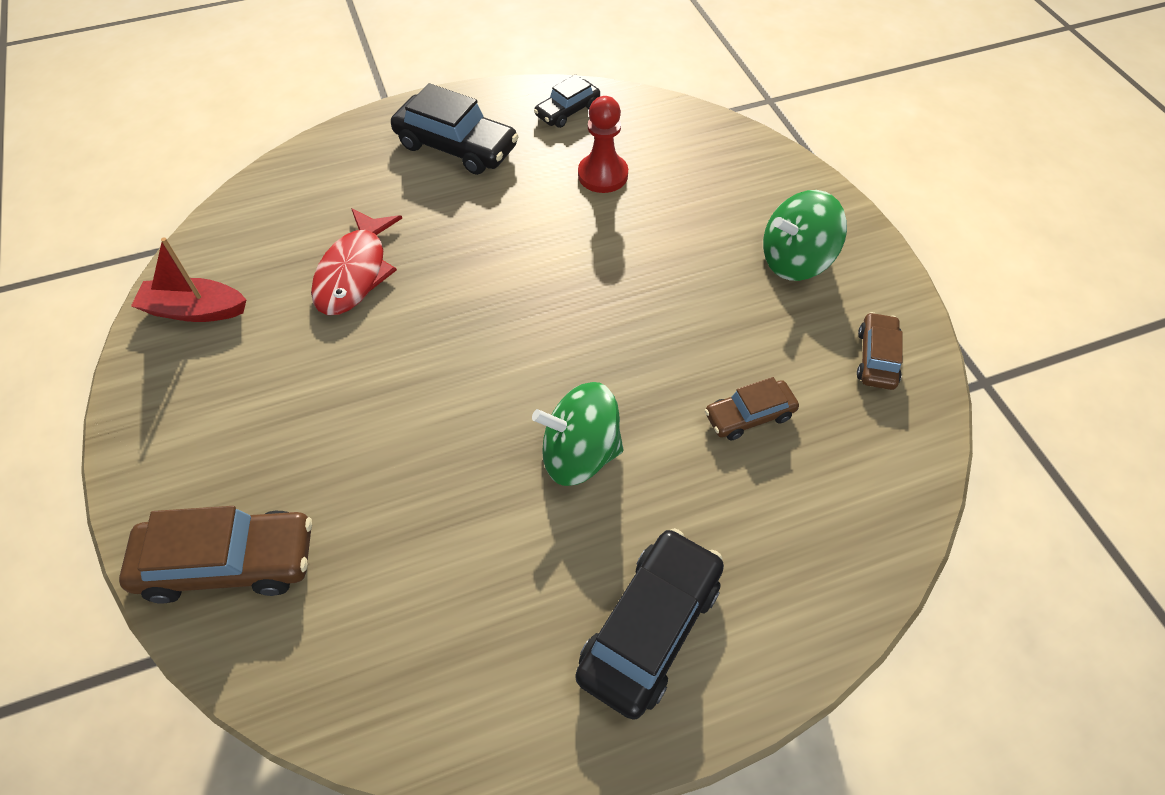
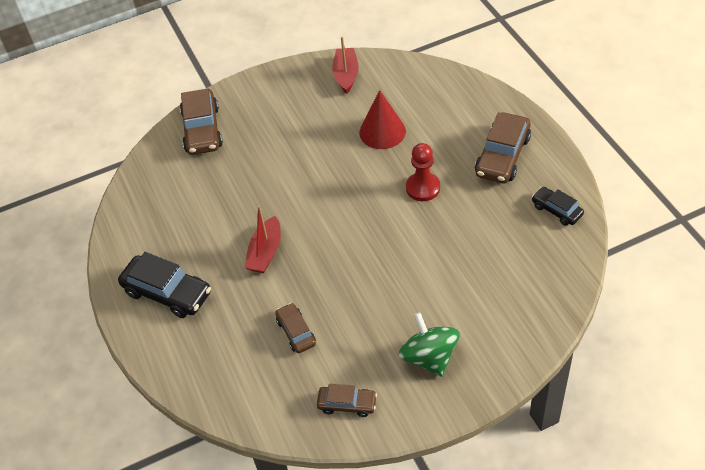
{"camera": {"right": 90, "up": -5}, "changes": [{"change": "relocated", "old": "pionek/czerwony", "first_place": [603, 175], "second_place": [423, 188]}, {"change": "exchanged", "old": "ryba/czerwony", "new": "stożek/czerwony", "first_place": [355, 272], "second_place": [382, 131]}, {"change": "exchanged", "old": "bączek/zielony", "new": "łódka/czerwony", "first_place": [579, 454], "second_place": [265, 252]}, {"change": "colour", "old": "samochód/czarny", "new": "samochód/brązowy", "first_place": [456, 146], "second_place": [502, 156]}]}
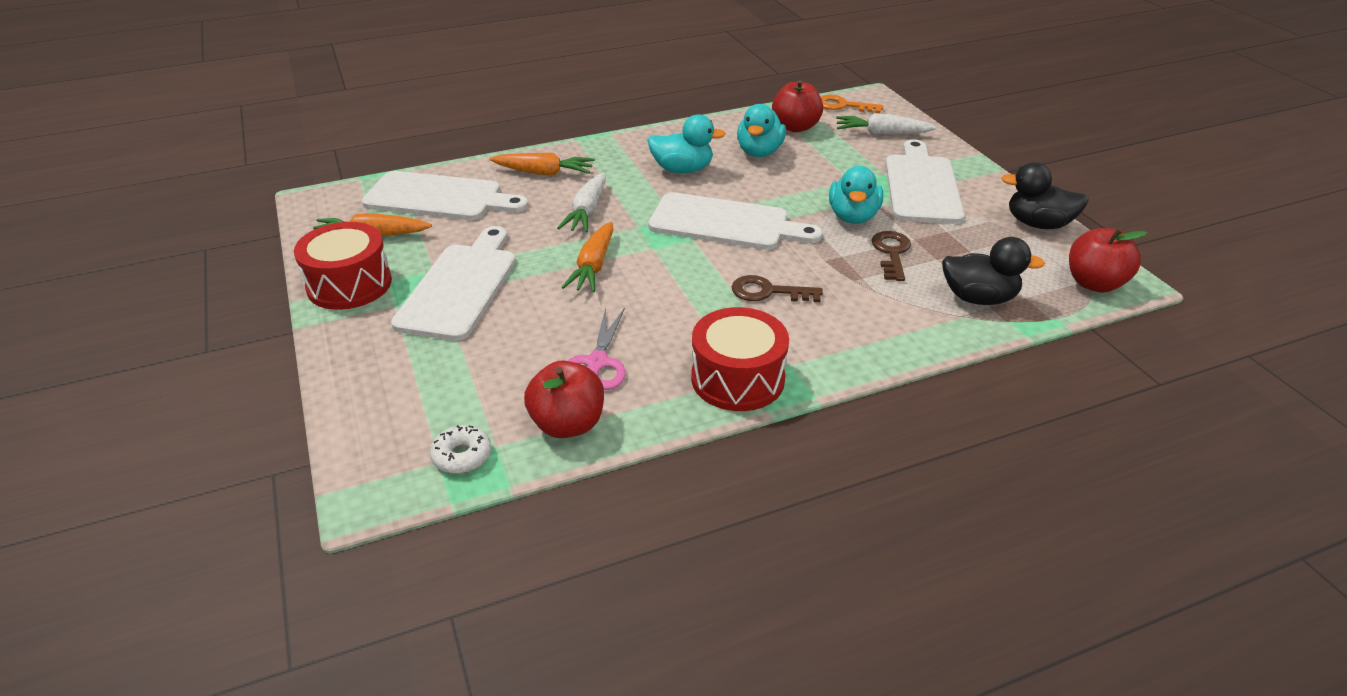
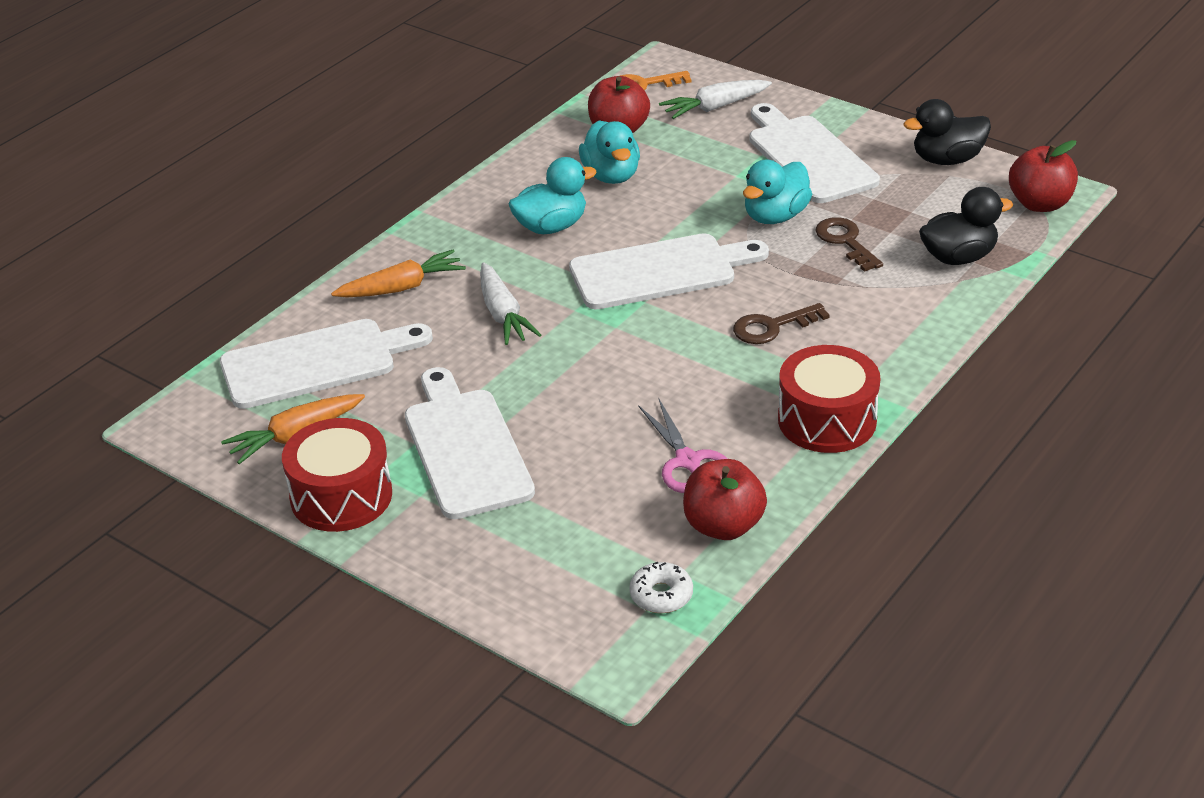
{"camera": {"right": -30, "up": 0}, "changes": [{"change": "missing", "old": "marchewka/pomarańczowy", "first_place": [593, 266]}, {"change": "spun", "old": "kaczka/turkusowy", "first_place": [853, 217], "second_place": [775, 216], "degrees": 60}]}
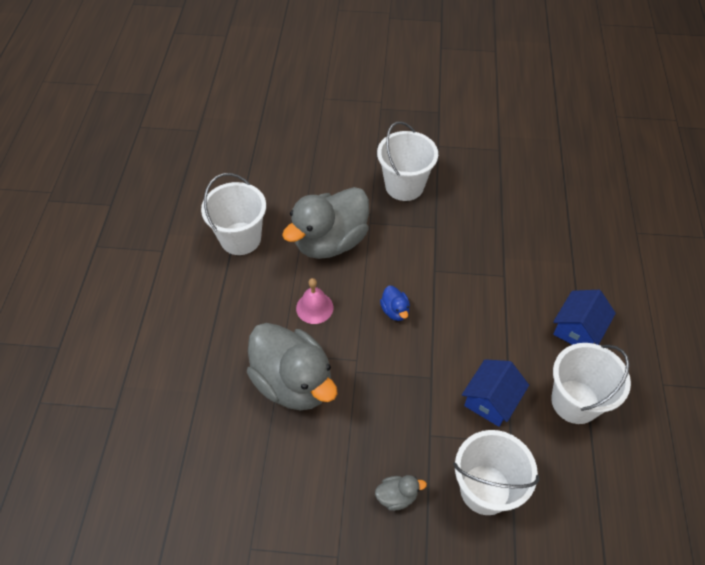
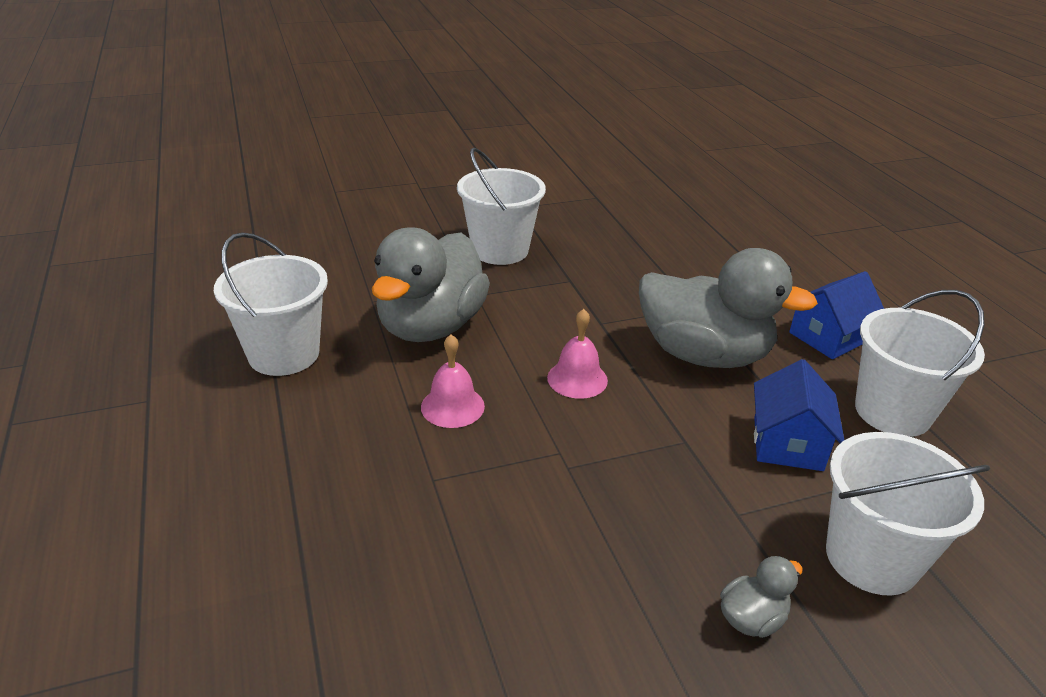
{"camera": {"right": -25, "up": -20}, "changes": [{"change": "relocated", "old": "kaczka/szary", "first_place": [293, 382], "second_place": [704, 355]}, {"change": "exchanged", "old": "kaczka/niebieski", "new": "dzwonek/różowy", "first_place": [395, 311], "second_place": [577, 379]}, {"change": "spun", "old": "domek/niebieski", "first_place": [577, 329], "second_place": [828, 337], "degrees": 45}]}
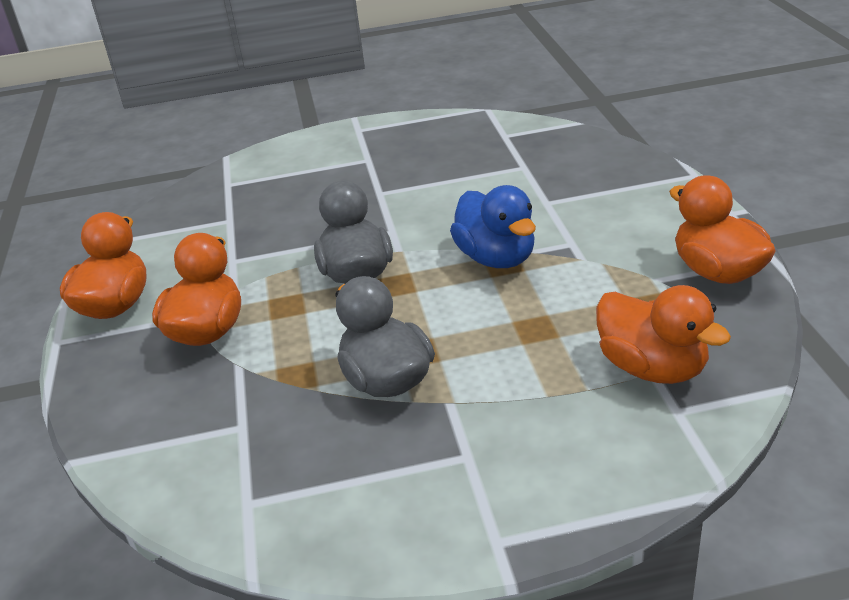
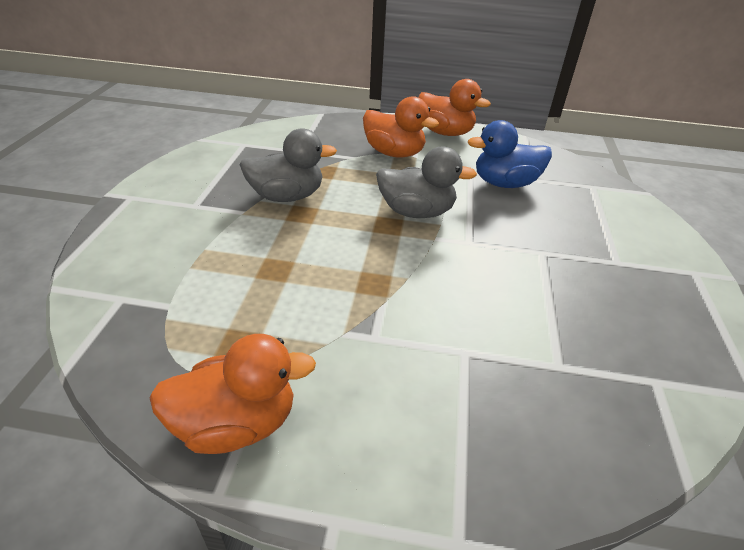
{"camera": {"right": 105, "up": 5}, "changes": [{"change": "missing", "old": "kaczka/pomarańczowy", "first_place": [652, 368]}, {"change": "relocated", "old": "kaczka/niebieski", "first_place": [496, 258], "second_place": [504, 183]}]}
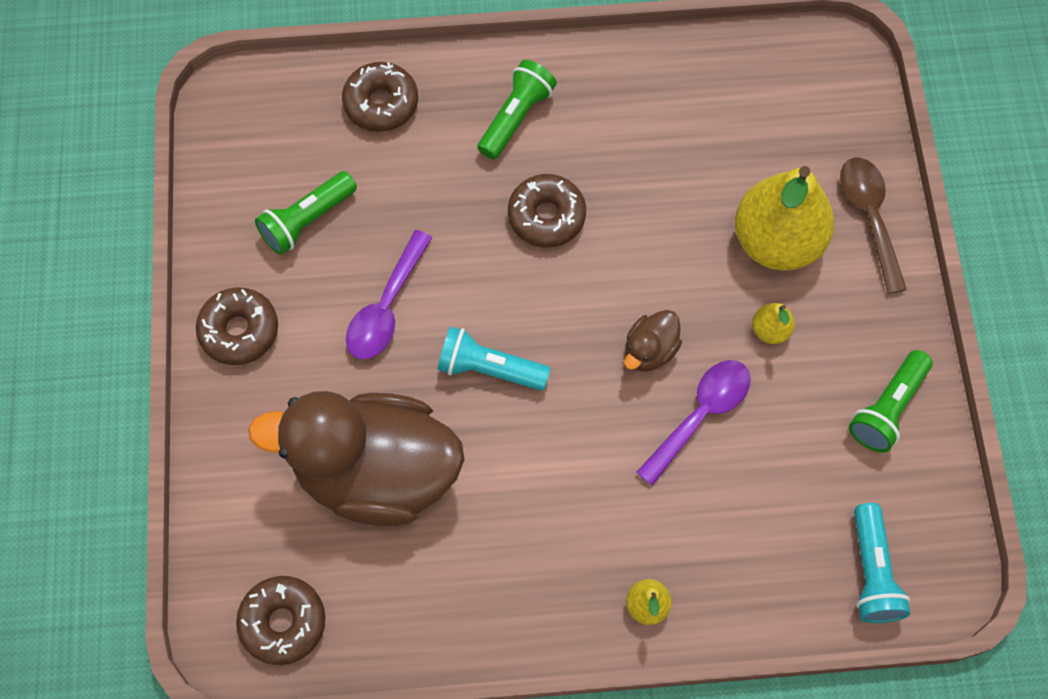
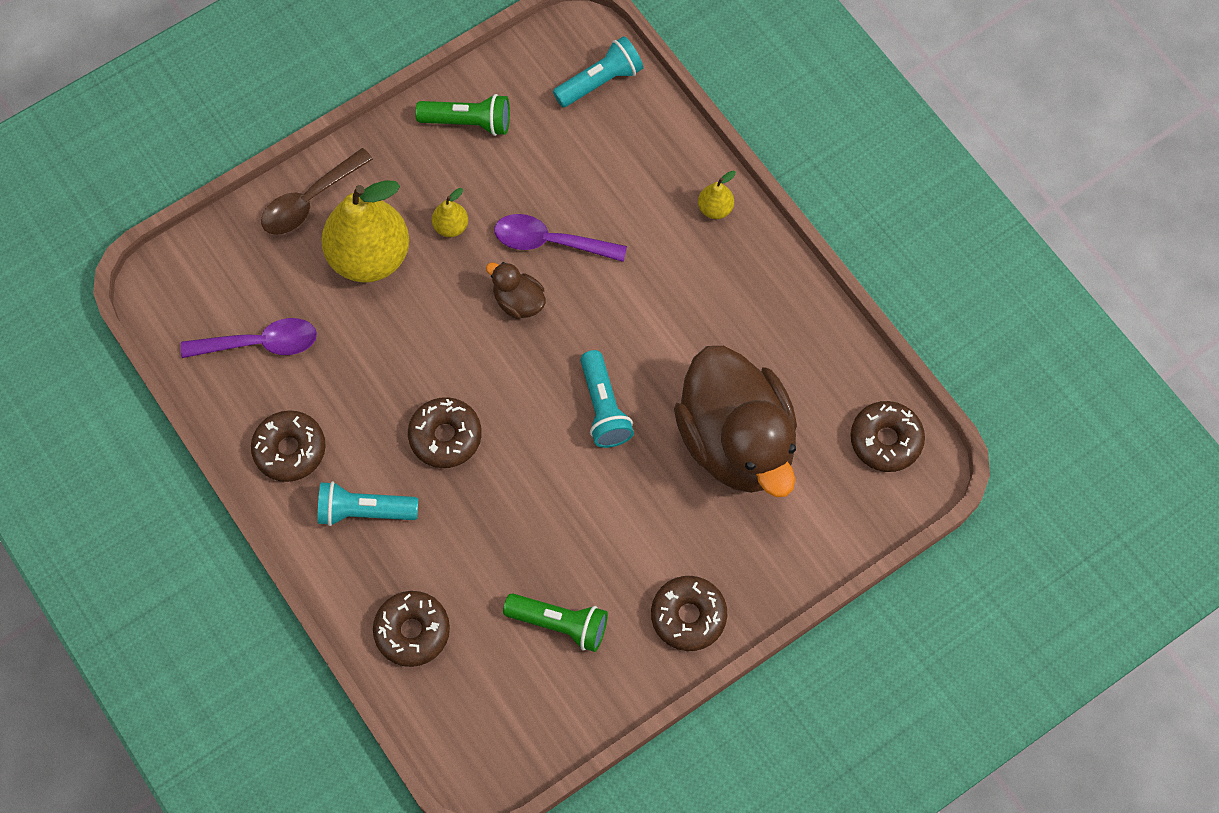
{"camera": {"right": -120, "up": 0}, "changes": [{"change": "appeared", "new": "donut/brązowy", "second_place": [290, 450]}, {"change": "relocated", "old": "łyżka/fioletowy", "first_place": [386, 307], "second_place": [260, 343]}, {"change": "colour", "old": "latarka/zielony", "new": "latarka/turkusowy", "first_place": [516, 117], "second_place": [364, 511]}, {"change": "spun", "old": "kaczka/brązowy", "first_place": [649, 350], "second_place": [518, 301], "degrees": -150}]}
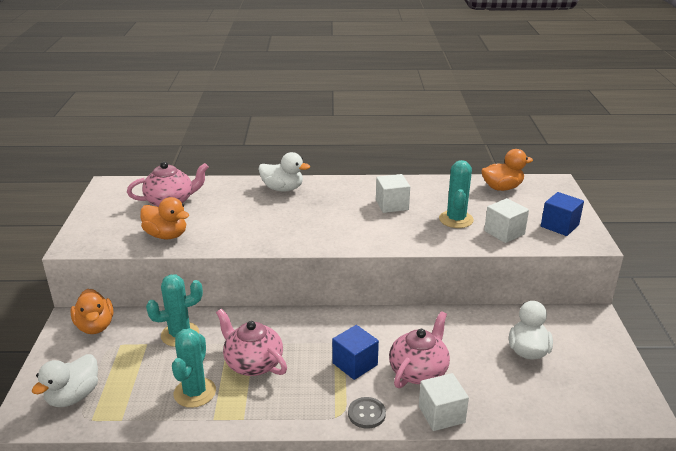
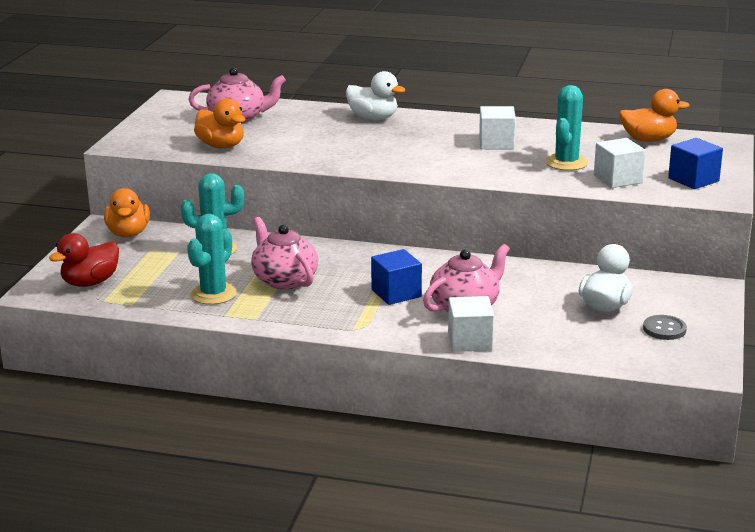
{"camera": {"right": 15, "up": -5}, "changes": [{"change": "relocated", "old": "guzik/szary", "first_place": [366, 414], "second_place": [664, 329]}, {"change": "colour", "old": "kaczka/biały", "new": "kaczka/czerwony", "first_place": [73, 396], "second_place": [90, 282]}]}
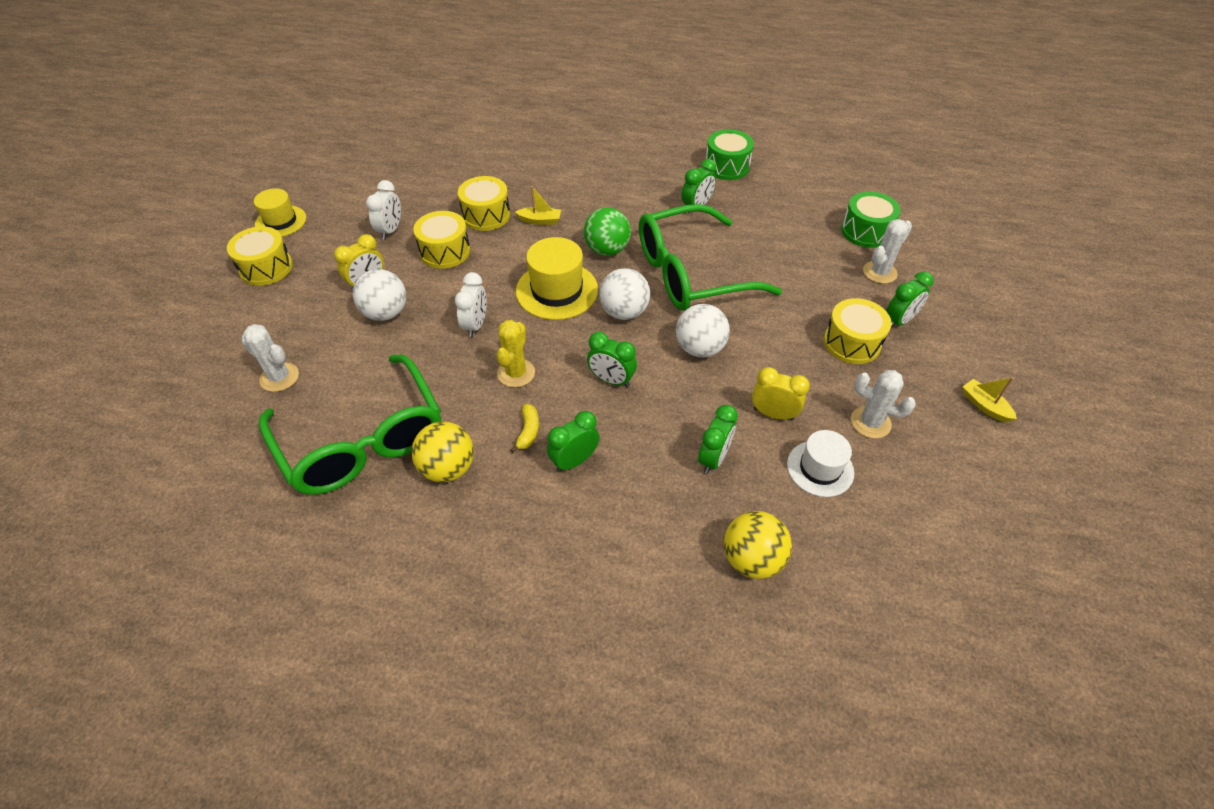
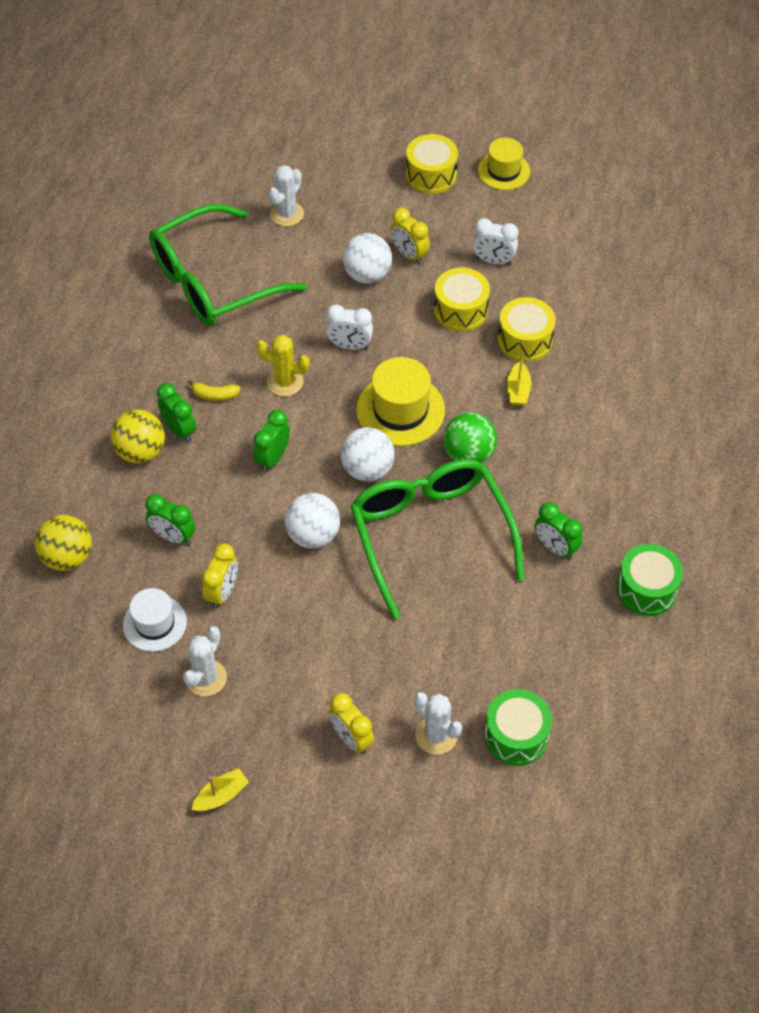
{"camera": {"right": 90, "up": 5}, "changes": [{"change": "missing", "old": "bęben/żółty", "first_place": [852, 343]}, {"change": "relocated", "old": "piłka/żółty", "first_place": [448, 468], "second_place": [141, 451]}, {"change": "colour", "old": "budzik/zielony", "new": "budzik/żółty", "first_place": [899, 321], "second_place": [351, 738]}]}
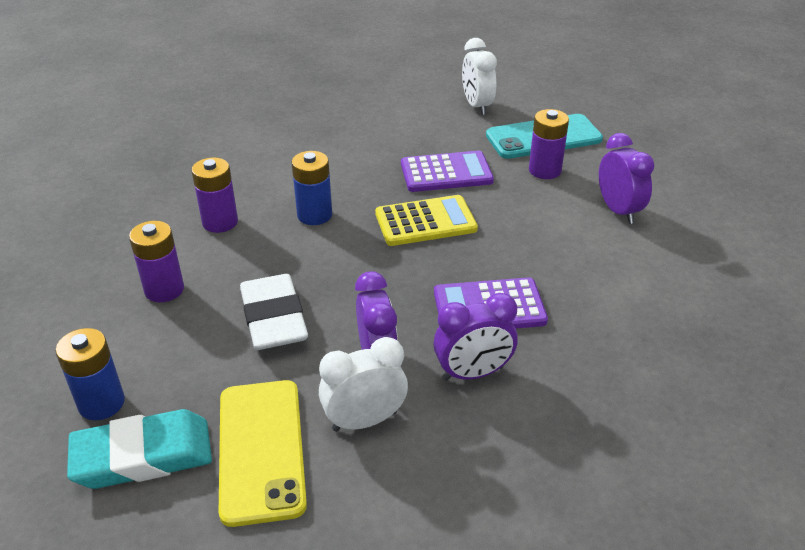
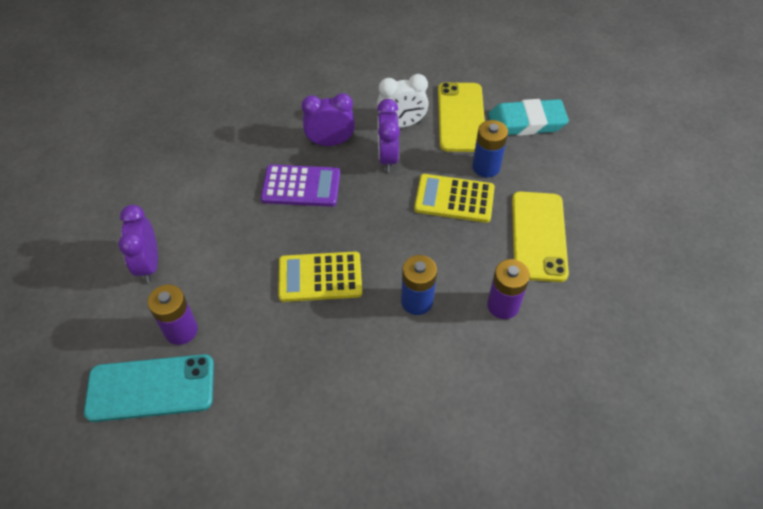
{"camera": {"right": -170, "up": 15}, "changes": [{"change": "missing", "old": "kalkulator/fioletowy", "first_place": [446, 173]}, {"change": "missing", "old": "budzik/biały", "first_place": [477, 106]}, {"change": "relocated", "old": "bateria/niebieski", "first_place": [101, 403], "second_place": [486, 167]}, {"change": "exchanged", "old": "bateria/fioletowy", "new": "telefon/żółty", "first_place": [164, 289], "second_place": [538, 236]}, {"change": "exchanged", "old": "gumka do mazania/biały", "new": "kalkulator/żółty", "first_place": [273, 318], "second_place": [454, 199]}]}
